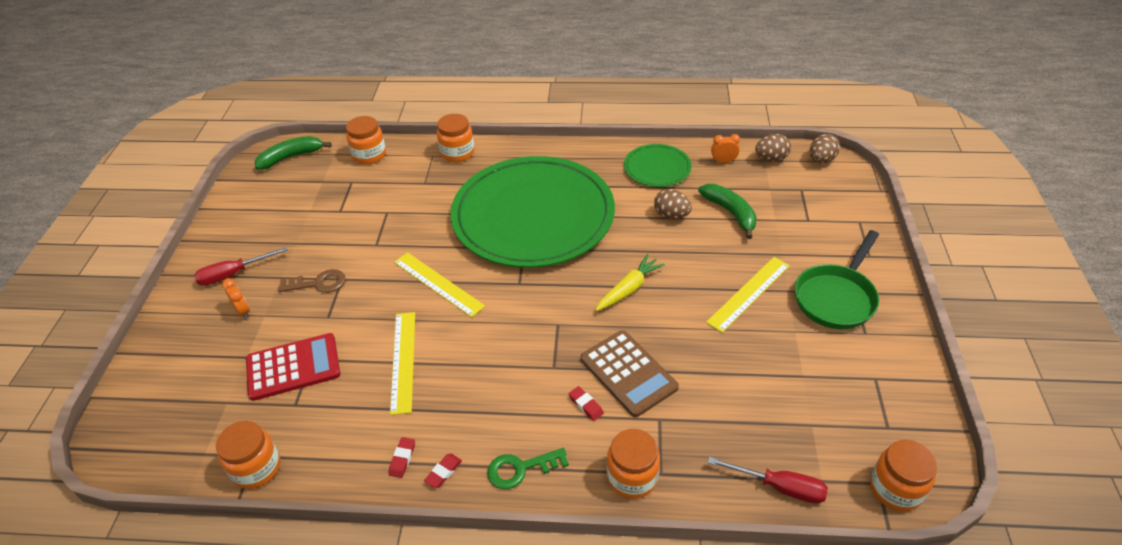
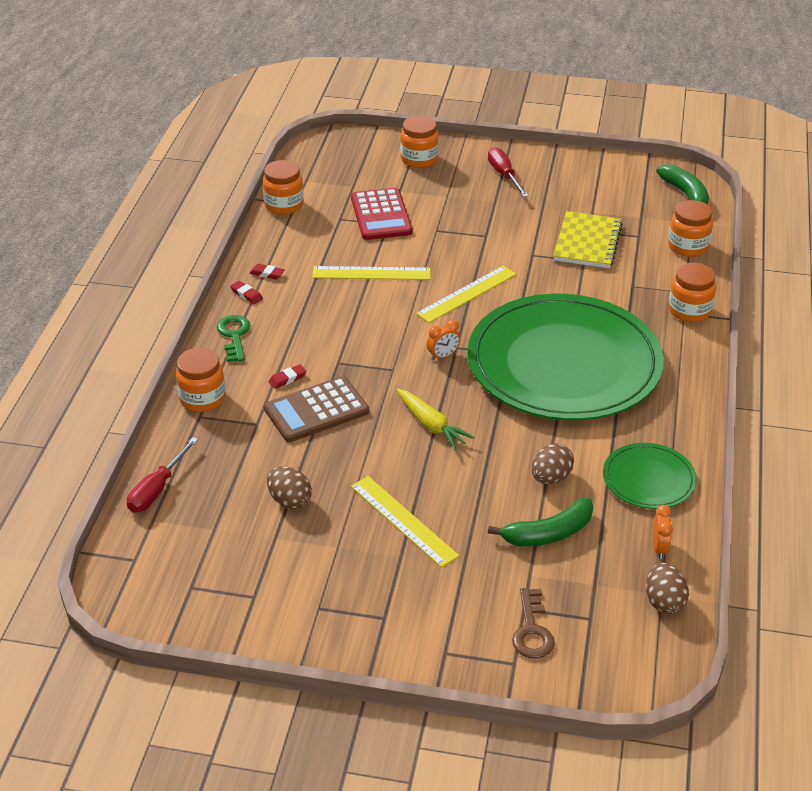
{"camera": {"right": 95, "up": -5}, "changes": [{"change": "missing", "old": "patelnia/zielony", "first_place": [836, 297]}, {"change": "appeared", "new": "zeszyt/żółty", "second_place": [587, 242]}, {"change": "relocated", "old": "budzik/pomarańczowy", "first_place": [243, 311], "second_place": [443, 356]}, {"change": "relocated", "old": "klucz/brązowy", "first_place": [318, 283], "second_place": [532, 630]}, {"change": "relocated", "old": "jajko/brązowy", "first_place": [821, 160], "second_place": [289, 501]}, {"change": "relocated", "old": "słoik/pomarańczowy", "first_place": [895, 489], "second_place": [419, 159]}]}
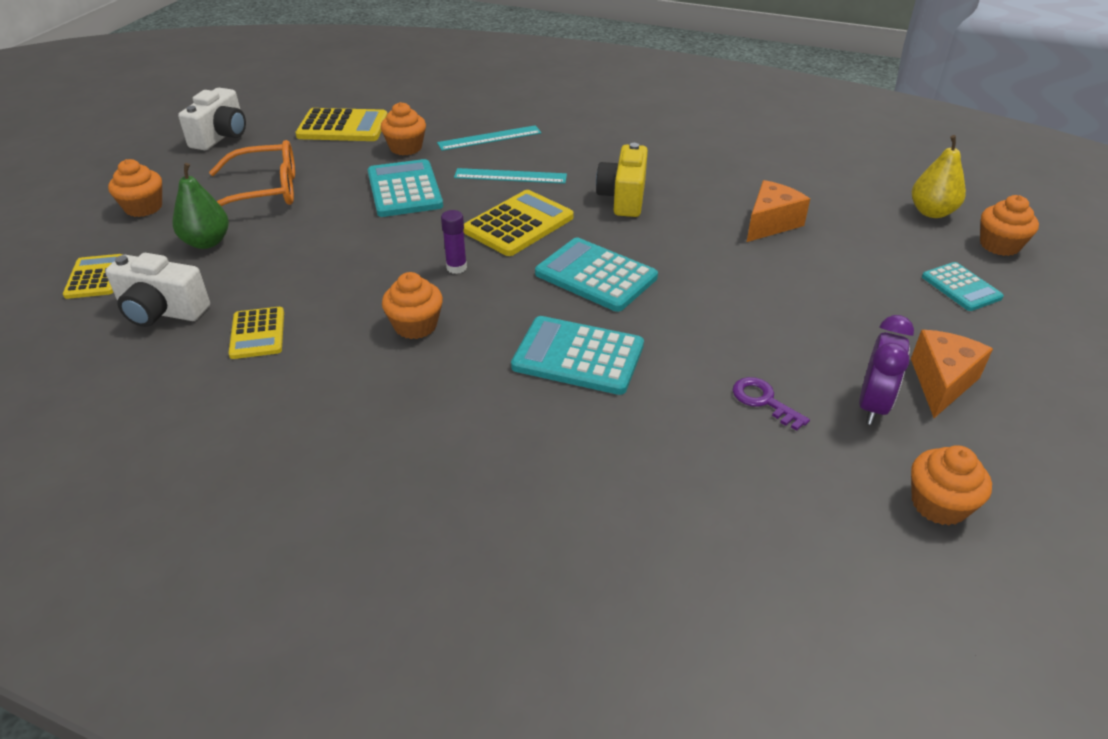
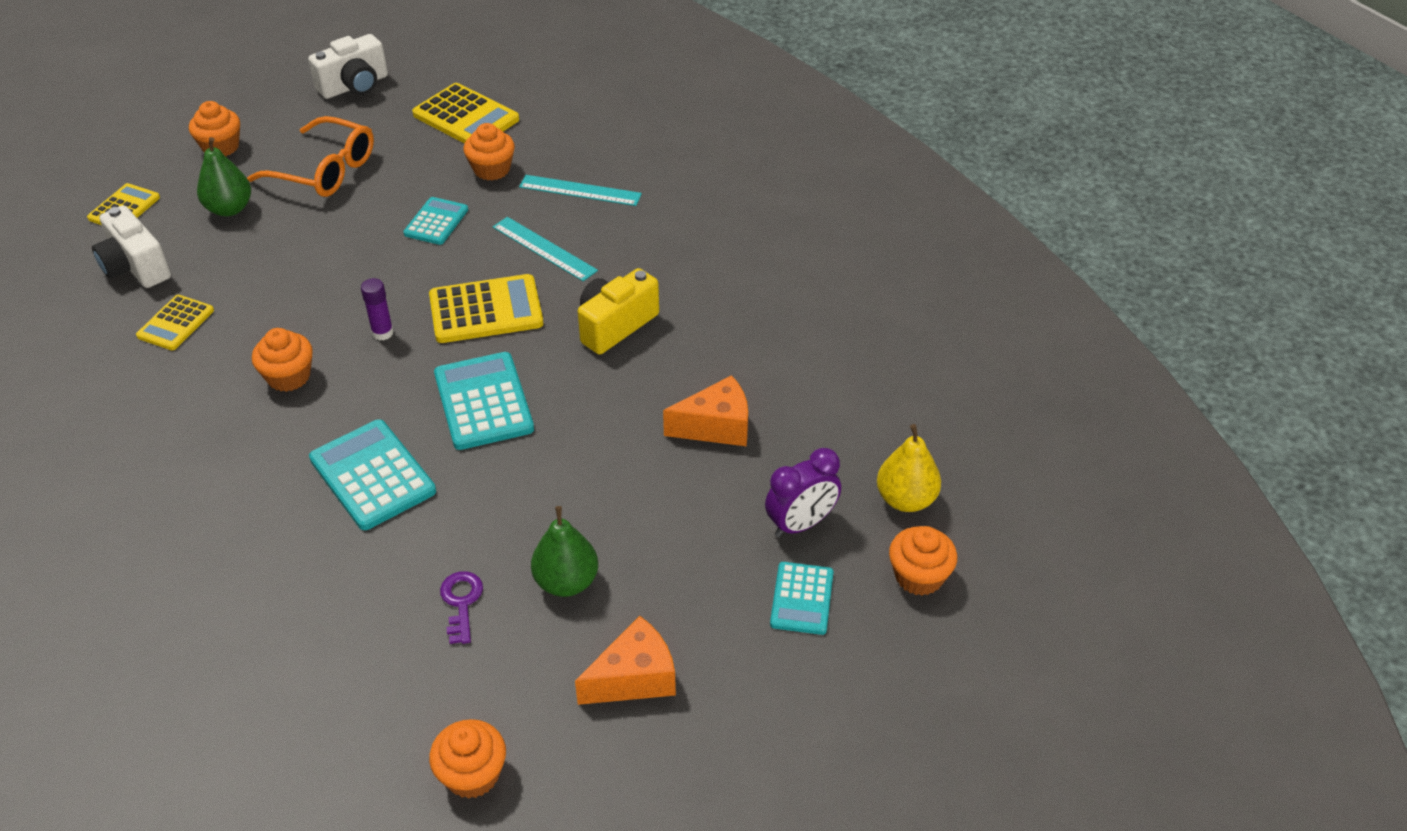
{"camera": {"right": 35, "up": 5}, "changes": [{"change": "appeared", "new": "gruszka/zielony", "second_place": [566, 582]}, {"change": "relocated", "old": "budzik/fioletowy", "first_place": [872, 406], "second_place": [801, 524]}, {"change": "size", "old": "kalkulator/turkusowy", "first_place": [404, 189], "second_place": [436, 222], "factor": 0.62}]}
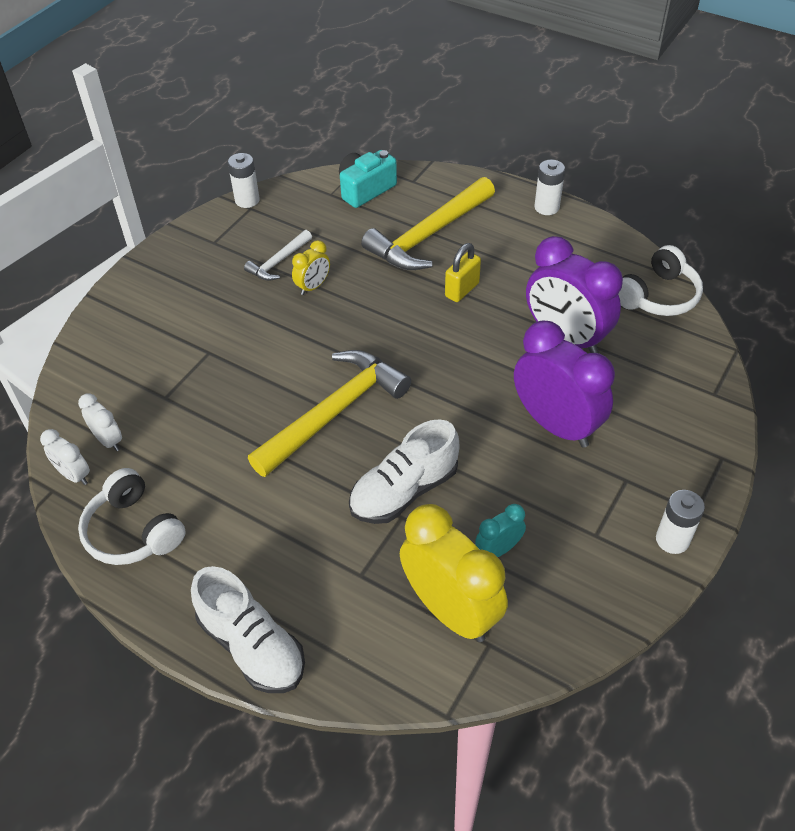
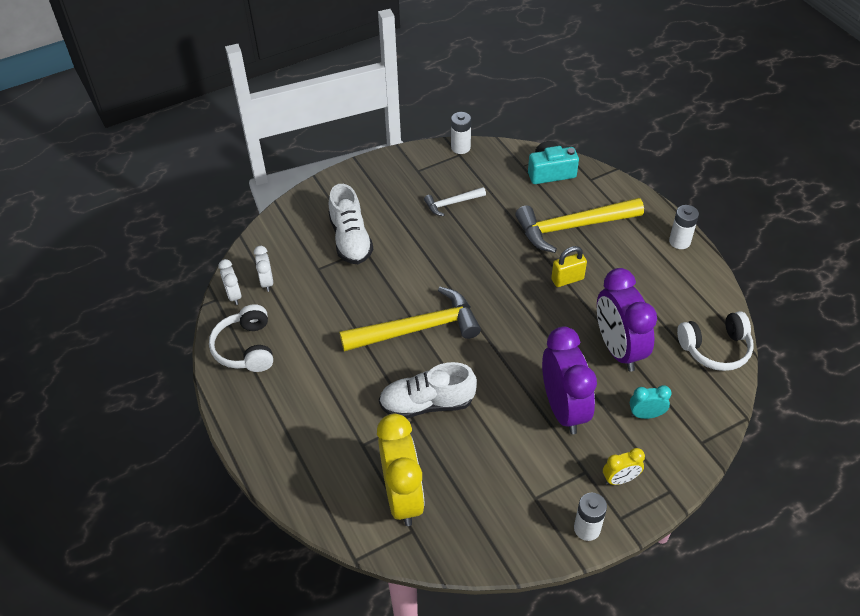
{"camera": {"right": 30, "up": 0}, "changes": [{"change": "relocated", "old": "but/biały", "first_place": [252, 646], "second_place": [350, 239]}, {"change": "relocated", "old": "budzik/żółty", "first_place": [313, 286], "second_place": [620, 479]}, {"change": "relocated", "old": "budzik/turkusowy", "first_place": [498, 550], "second_place": [646, 415]}]}
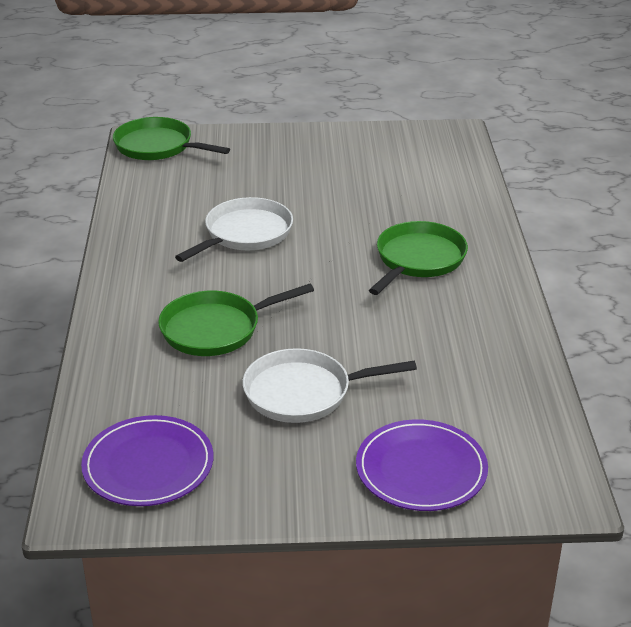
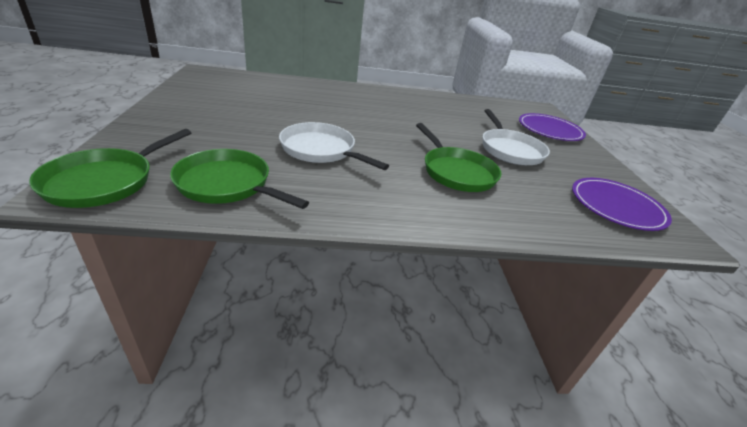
{"camera": {"right": -95, "up": 0}, "changes": [{"change": "relocated", "old": "patelnia/zielony", "first_place": [418, 260], "second_place": [228, 184]}]}
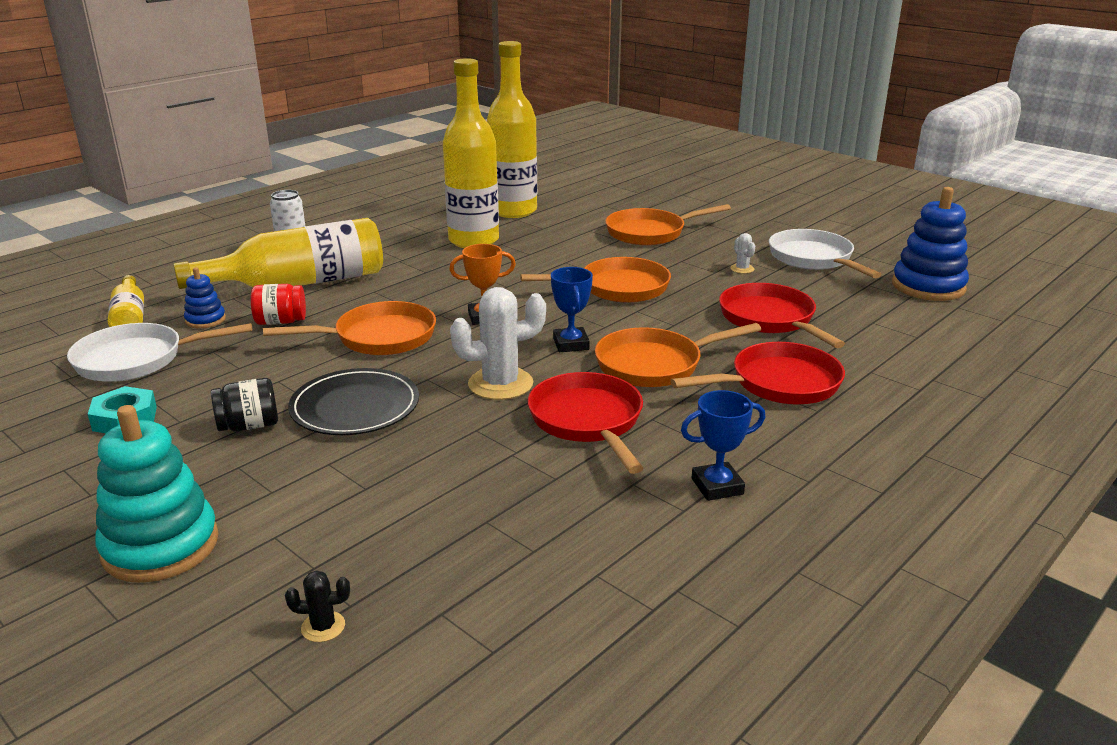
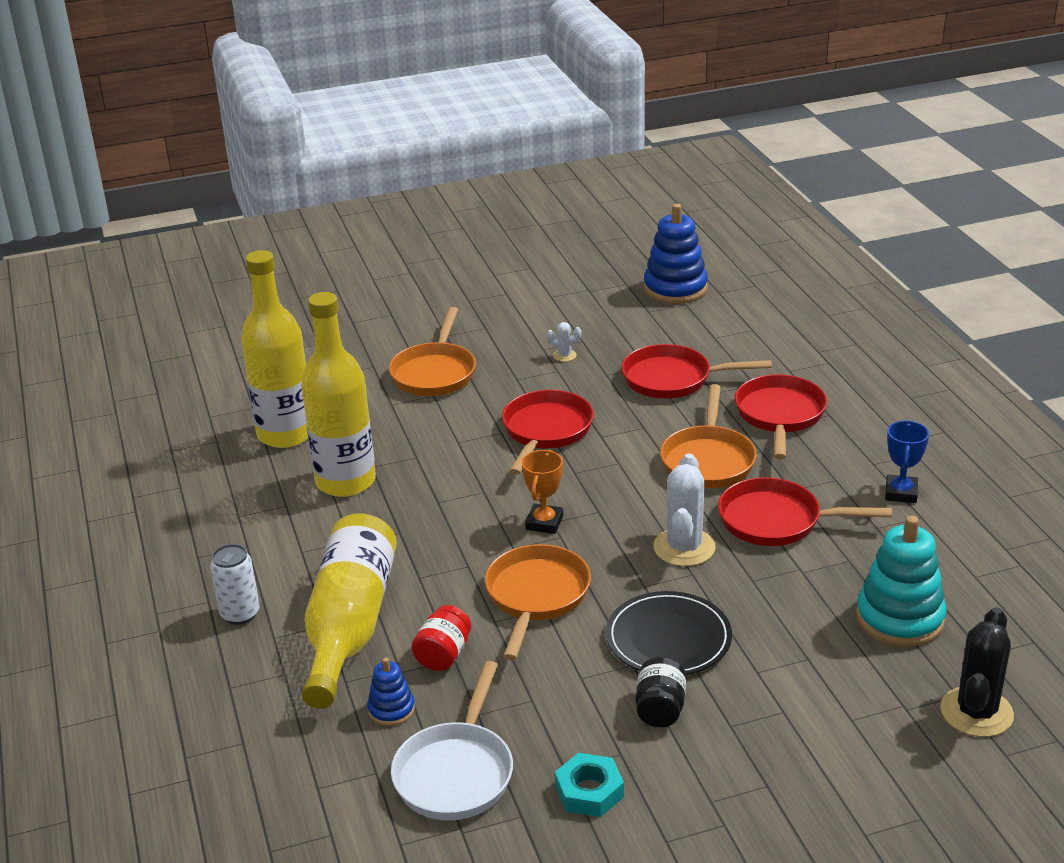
{"camera": {"right": -60, "up": 5}, "changes": [{"change": "missing", "old": "butelka/żółty", "first_place": [130, 317]}, {"change": "missing", "old": "puchar/niebieski", "first_place": [571, 344]}, {"change": "missing", "old": "patelnia/biały", "first_place": [813, 259]}, {"change": "relocated", "old": "zabawka nakładanka/turkusowy", "first_place": [160, 546], "second_place": [899, 619]}, {"change": "colour", "old": "patelnia/pomarańczowy", "new": "patelnia/czerwony", "first_place": [618, 288], "second_place": [546, 431]}, {"change": "size", "old": "kaktus/czarny", "first_place": [323, 627], "second_place": [976, 712], "factor": 2.18}]}
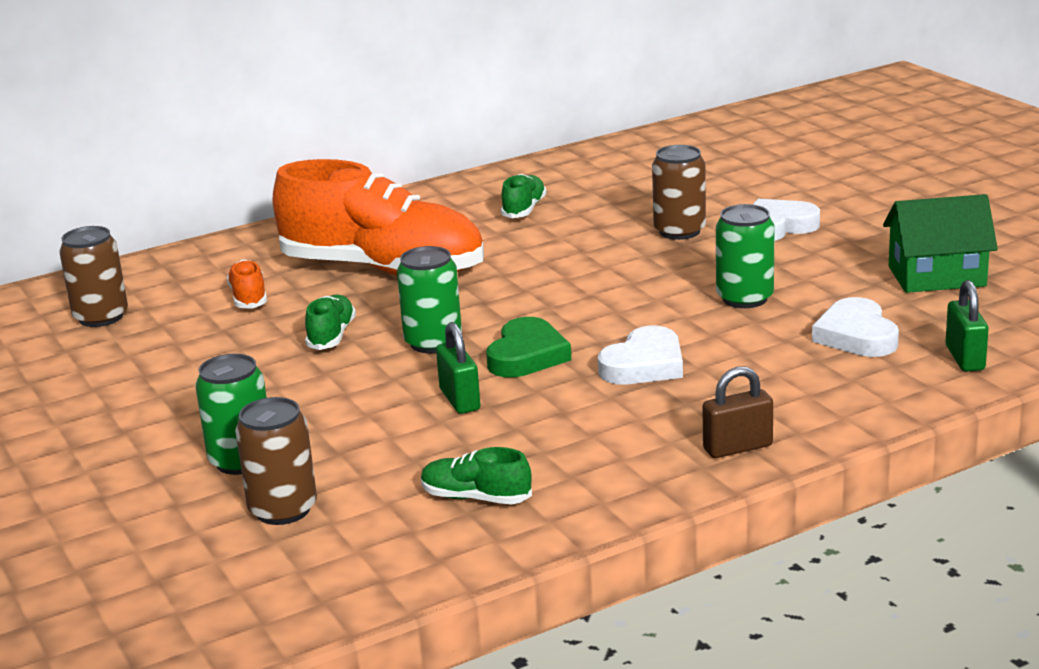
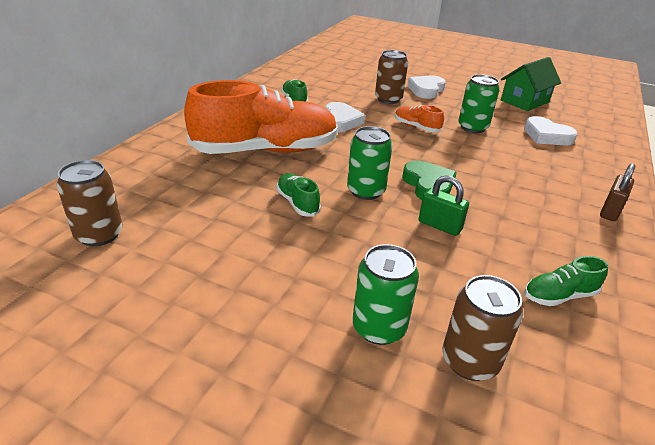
{"camera": {"right": -40, "up": 10}, "changes": [{"change": "missing", "old": "kłódka/zielony", "first_place": [965, 358]}, {"change": "relocated", "old": "but/pomarańczowy", "first_place": [249, 297], "second_place": [416, 127]}, {"change": "relocated", "old": "serce/biały", "first_place": [644, 365], "second_place": [340, 121]}]}
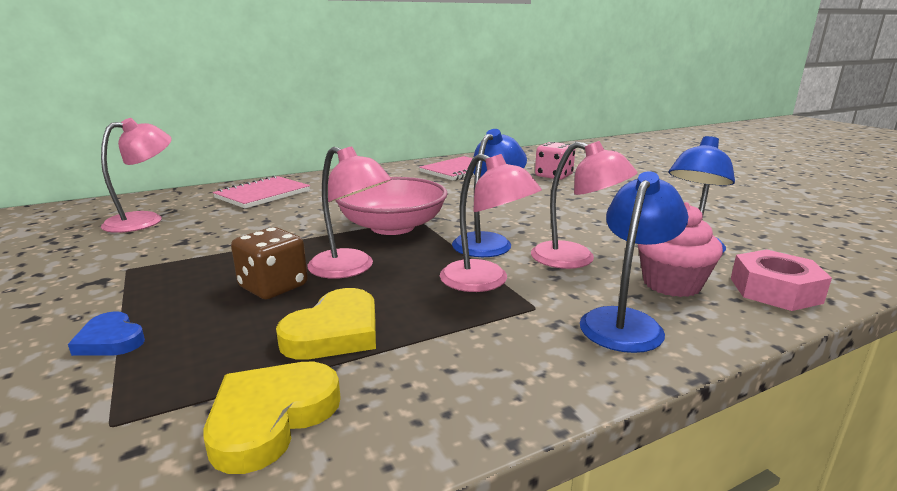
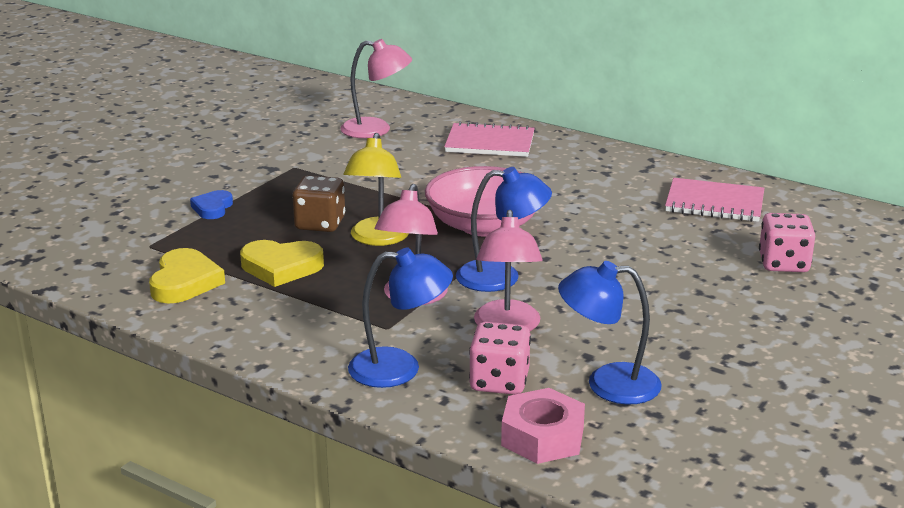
{"camera": {"right": 60, "up": 5}, "changes": [{"change": "exchanged", "old": "muffinka/różowy", "new": "kostka do gry/różowy", "first_place": [671, 284], "second_place": [499, 381]}, {"change": "colour", "old": "lampka/różowy", "new": "lampka/żółty", "first_place": [350, 269], "second_place": [377, 239]}, {"change": "spun", "old": "serce/żółty", "first_place": [271, 418], "second_place": [184, 282], "degrees": 90}]}
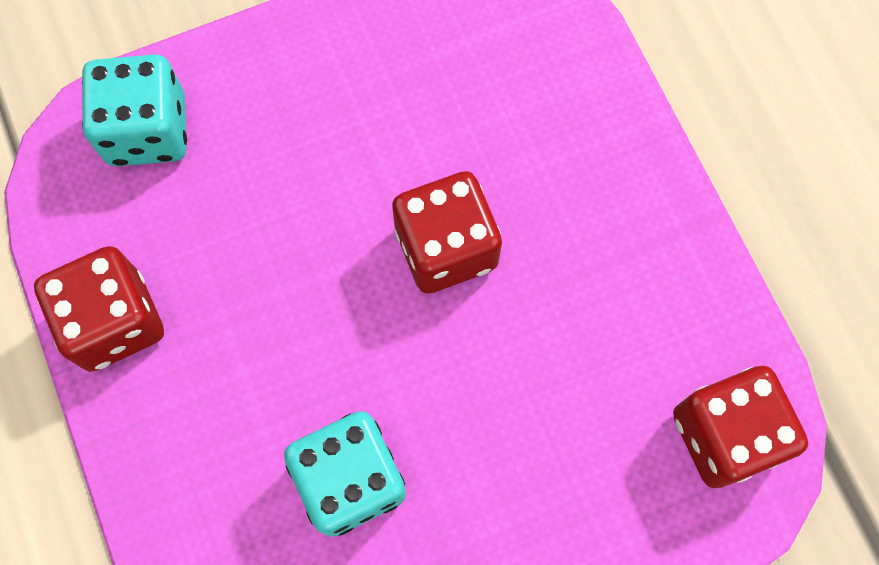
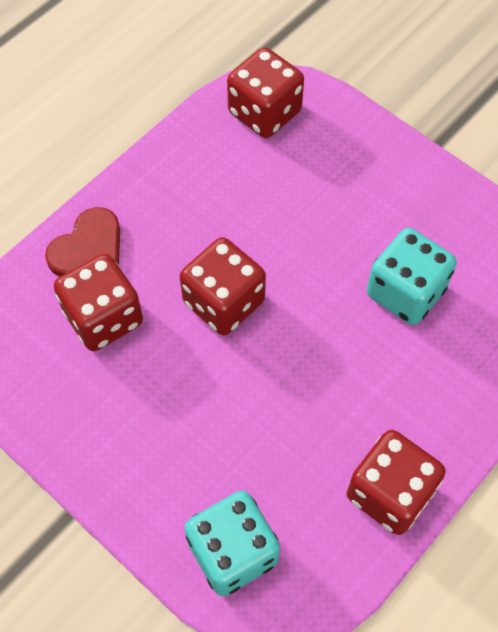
{"camera": {"right": -115, "up": -10}, "changes": [{"change": "appeared", "new": "serce/czerwony", "second_place": [88, 248]}, {"change": "appeared", "new": "kostka do gry/czerwony", "second_place": [104, 318]}]}
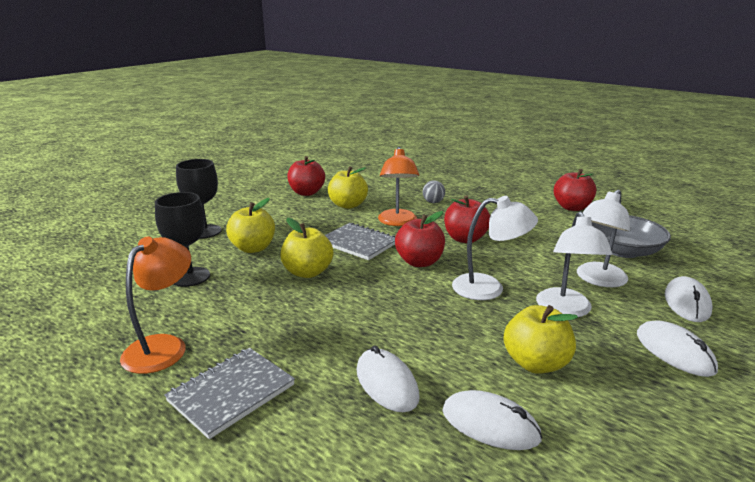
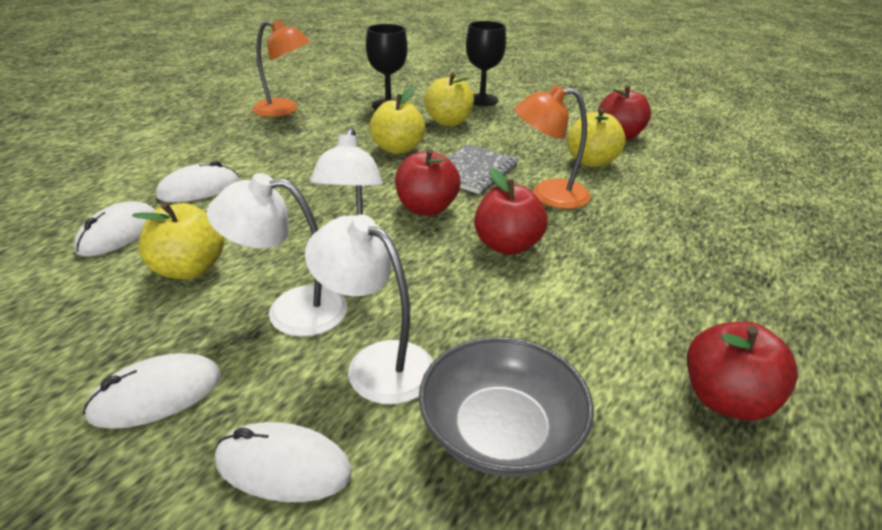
{"camera": {"right": 85, "up": 10}, "changes": [{"change": "missing", "old": "zeszyt/szary", "first_place": [231, 393]}, {"change": "missing", "old": "piłka/szary", "first_place": [433, 202]}]}
